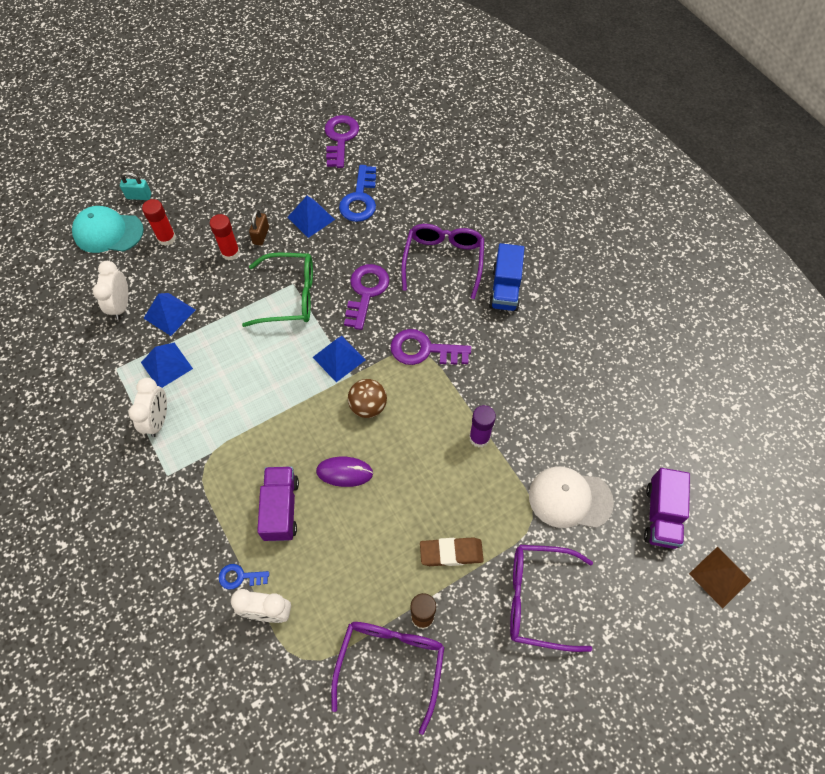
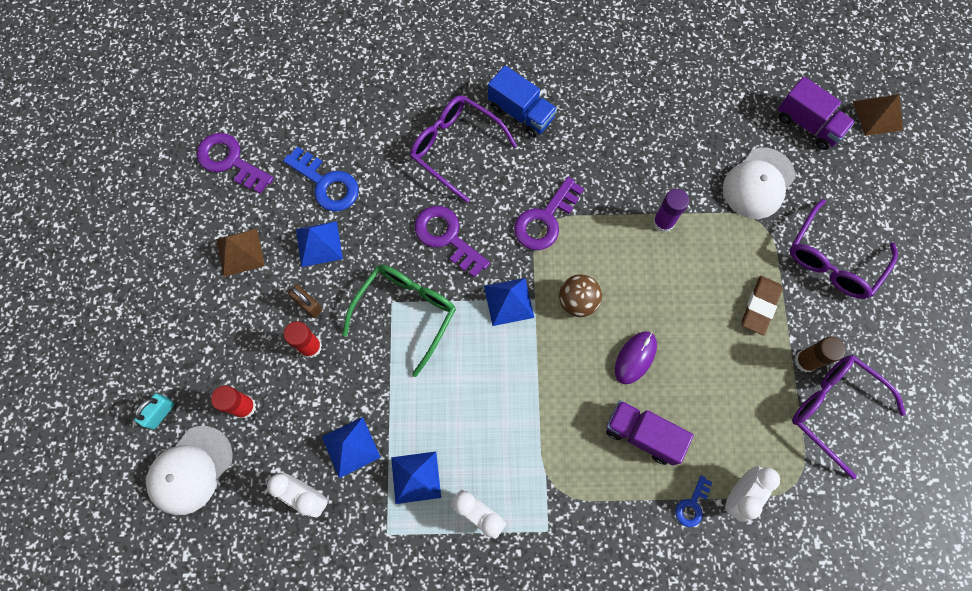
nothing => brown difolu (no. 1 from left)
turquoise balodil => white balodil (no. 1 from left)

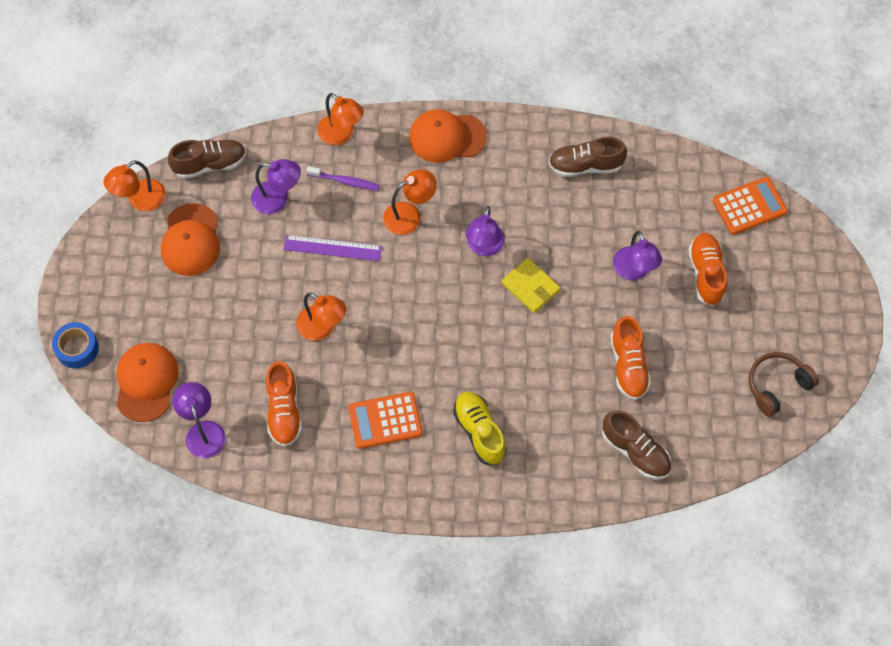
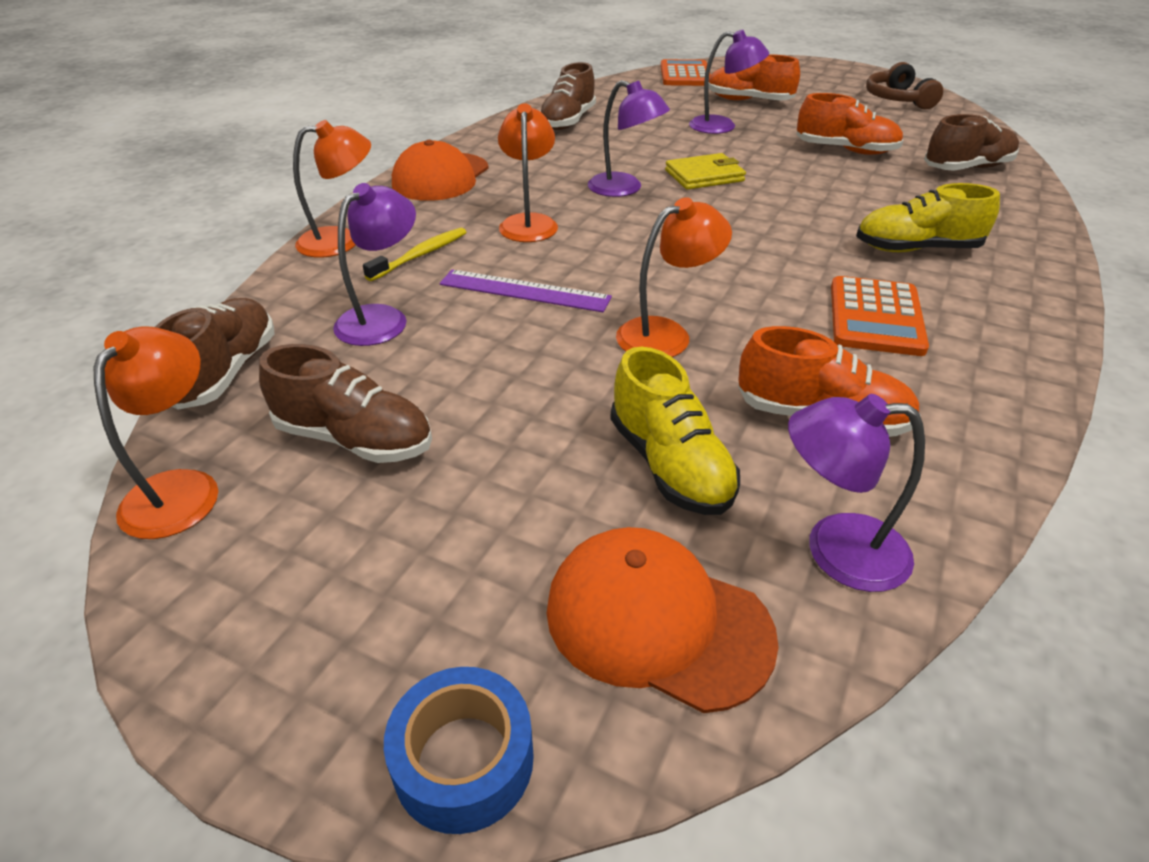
nothing => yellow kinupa (no. 1 from left)
orange balodil (no. 2 from left) => brown kinupa (no. 2 from left)
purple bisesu => yellow bisesu
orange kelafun (no. 1 from left), 150 degrees counterclockwise
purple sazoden, 75 degrees clockwise

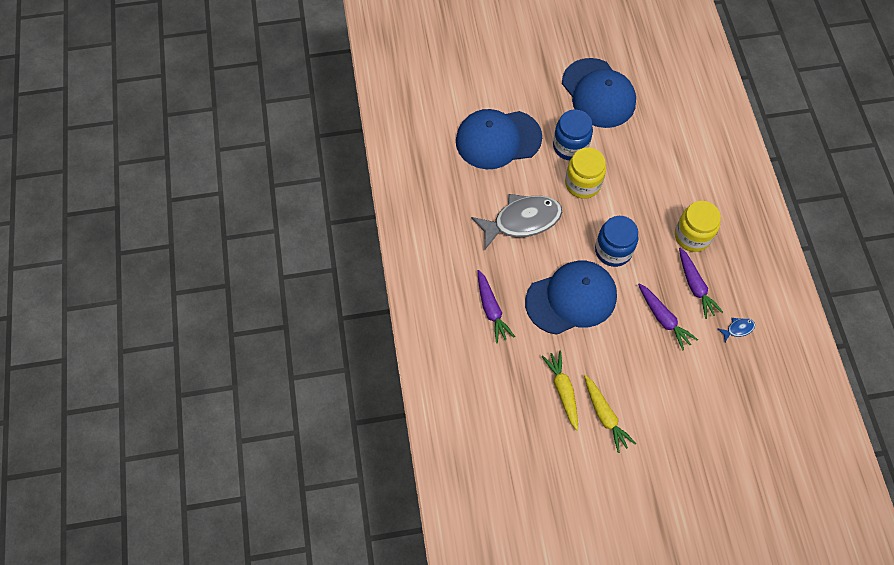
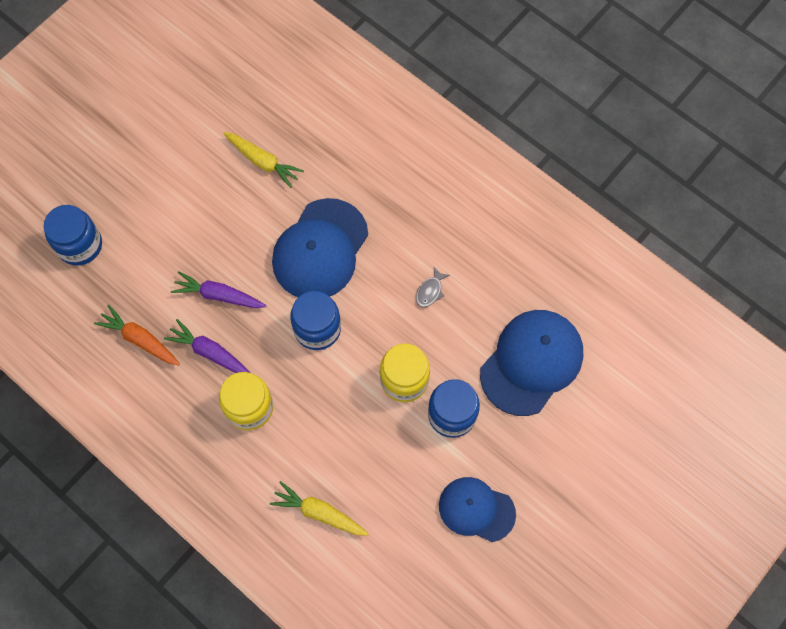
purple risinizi (no. 1 from left) => nothing
nothing => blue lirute (no. 1 from left)
yellow risinizi (no. 2 from left), relocated
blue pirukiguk => orange risinizi
grey pirukiguk, x0.40
blue balodil (no. 3 from left in the first image) => blue balodil (no. 2 from left), x0.64

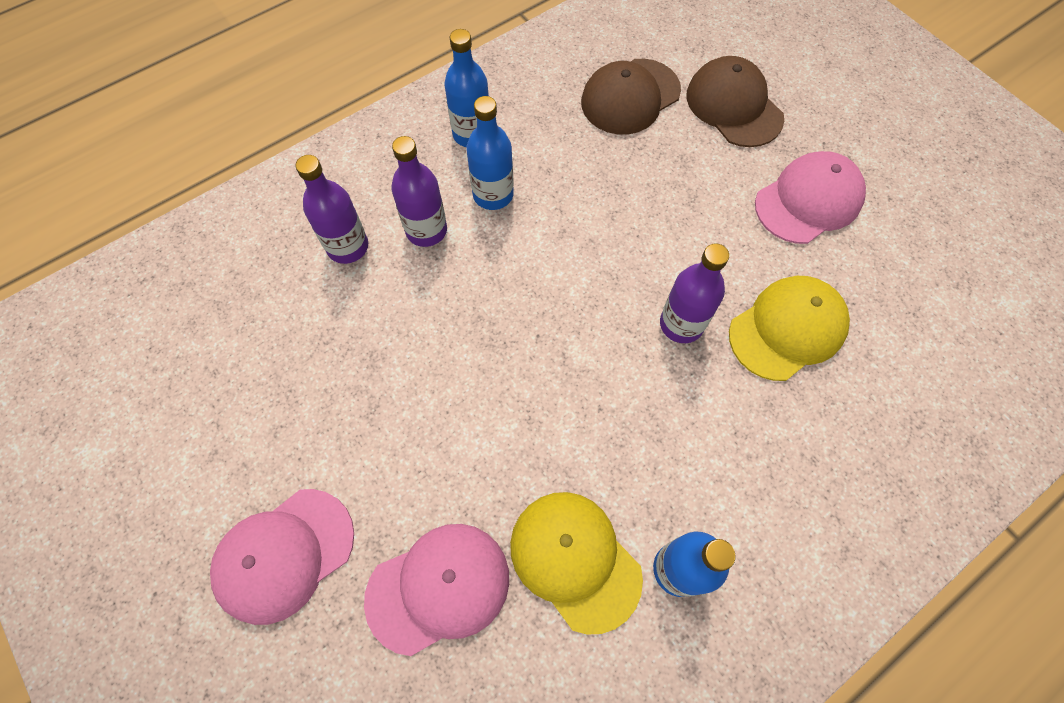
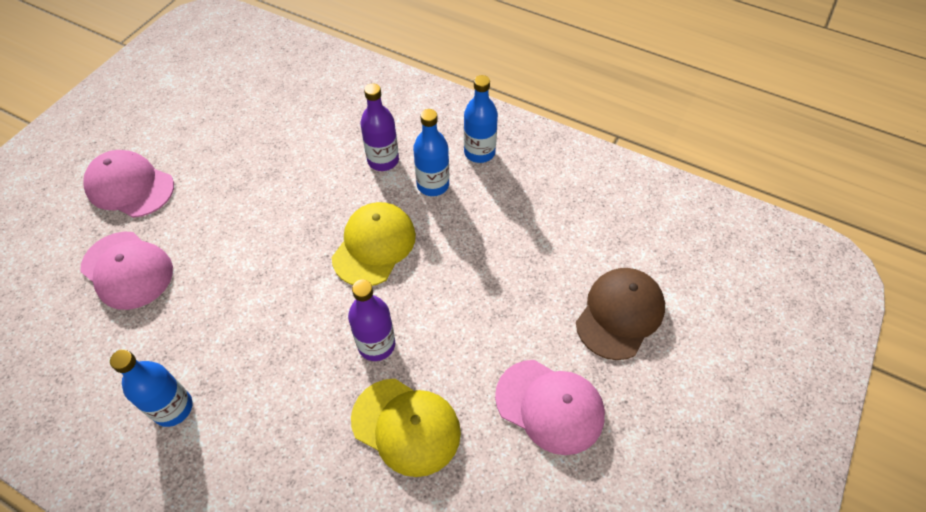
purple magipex (no. 1 from left) => nothing
brown balodil (no. 1 from left) => nothing
yellow balodil (no. 1 from left), relocated

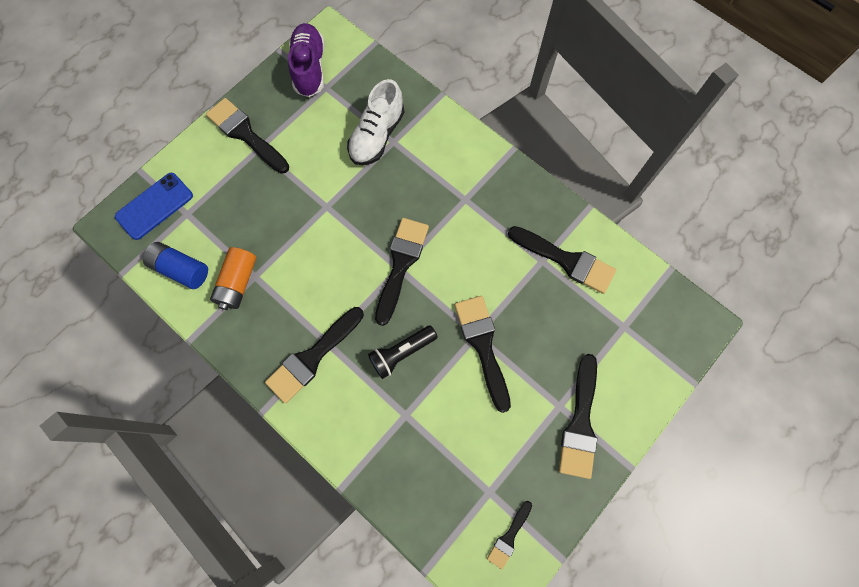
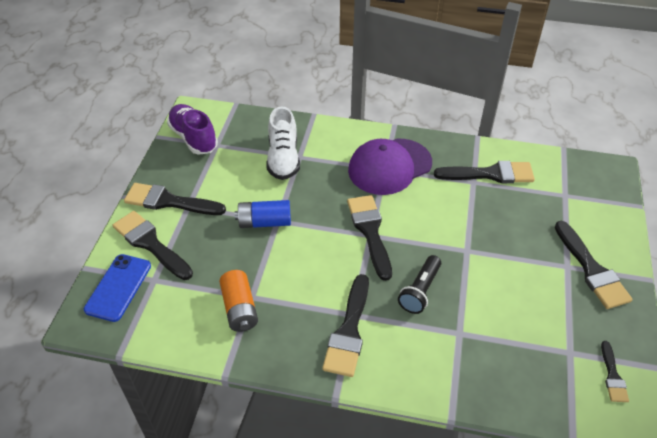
nothing => purple balodil
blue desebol, relocated
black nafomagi (no. 4 from left in the first image) => black nafomagi (no. 1 from left), relocated

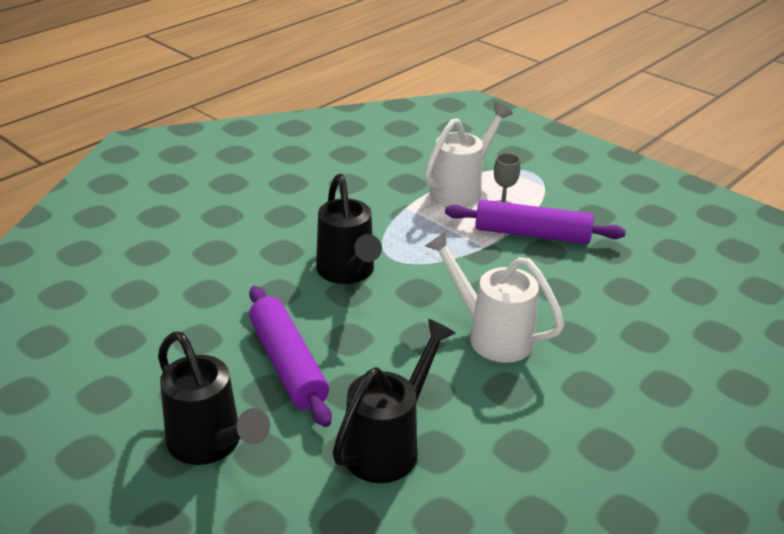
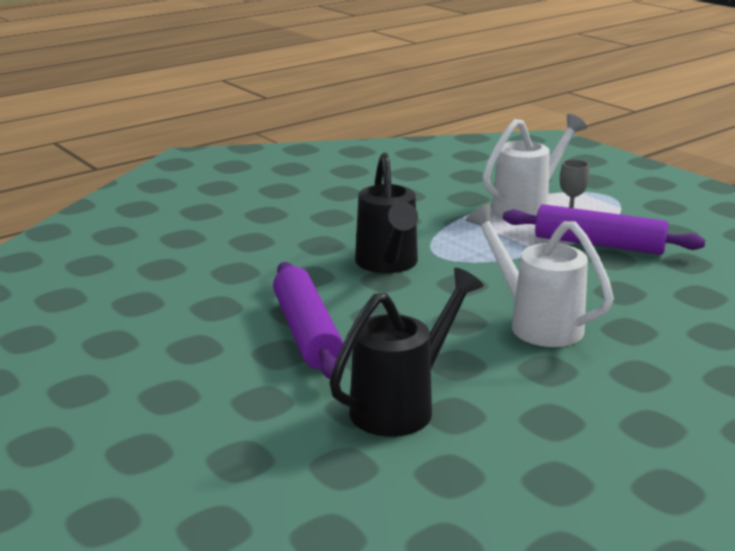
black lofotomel (no. 1 from left) => nothing

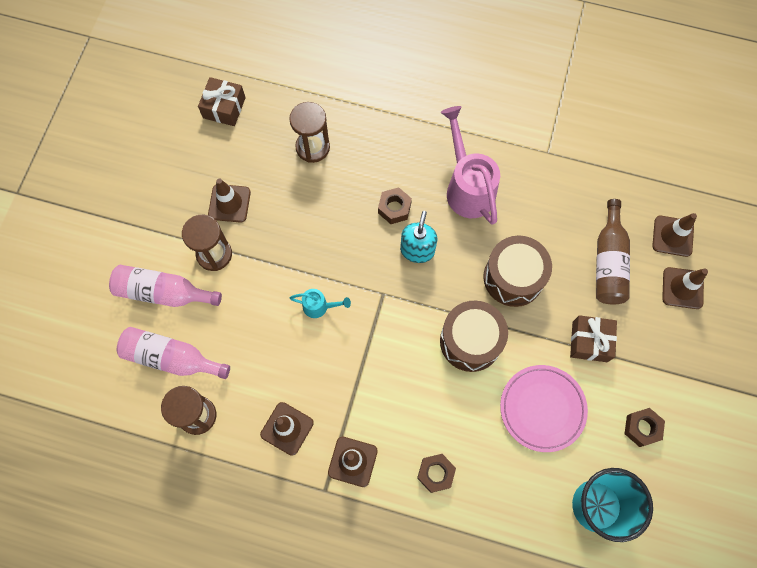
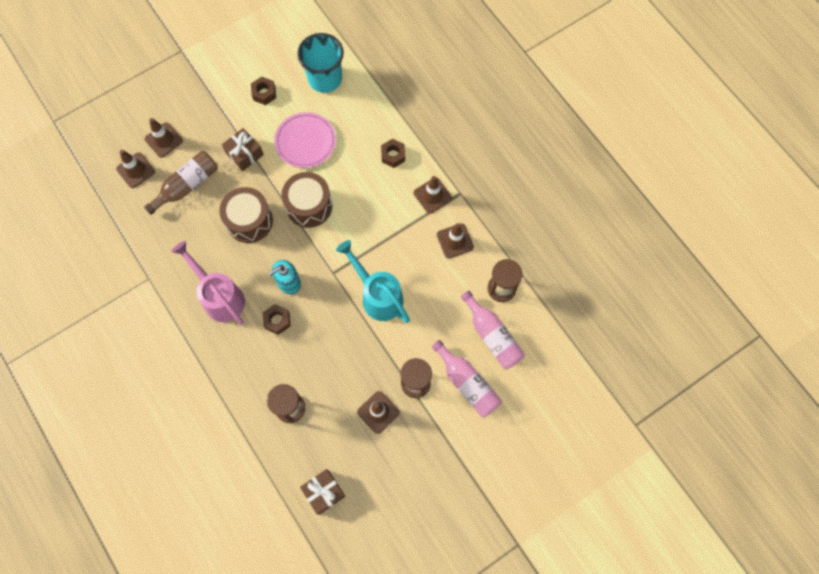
pink lofotomel, 120 degrees clockwise
turquoise lofotomel, x2.07

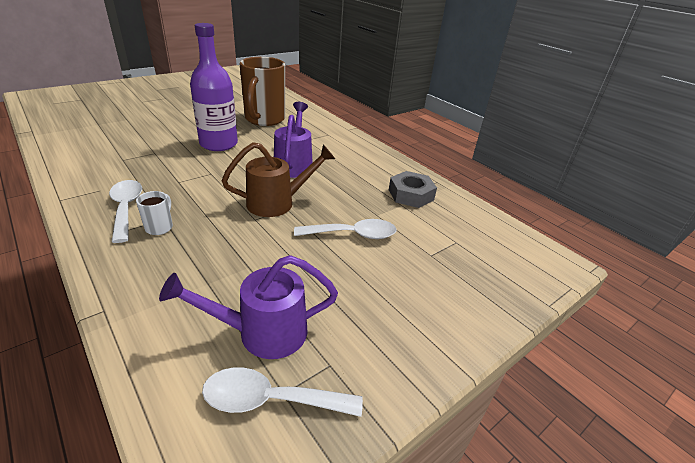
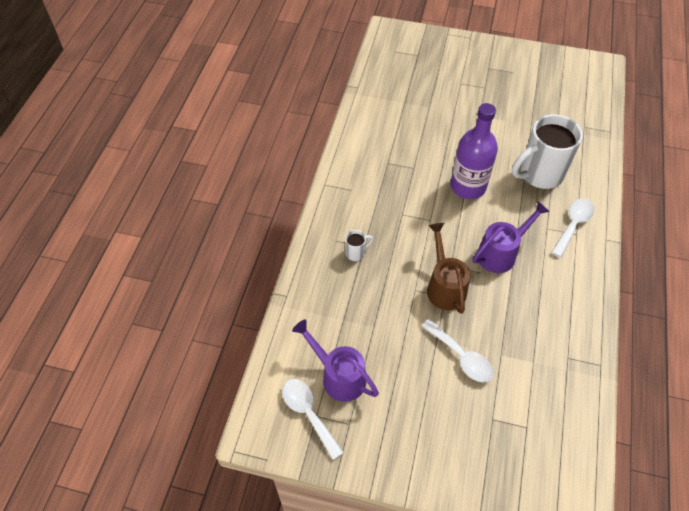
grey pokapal => nothing
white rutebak (no. 1 from left in the first image) => white rutebak (no. 3 from left), relocated
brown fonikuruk => white fonikuruk (no. 2 from left)
brown lofotomel, 135 degrees counterclockwise

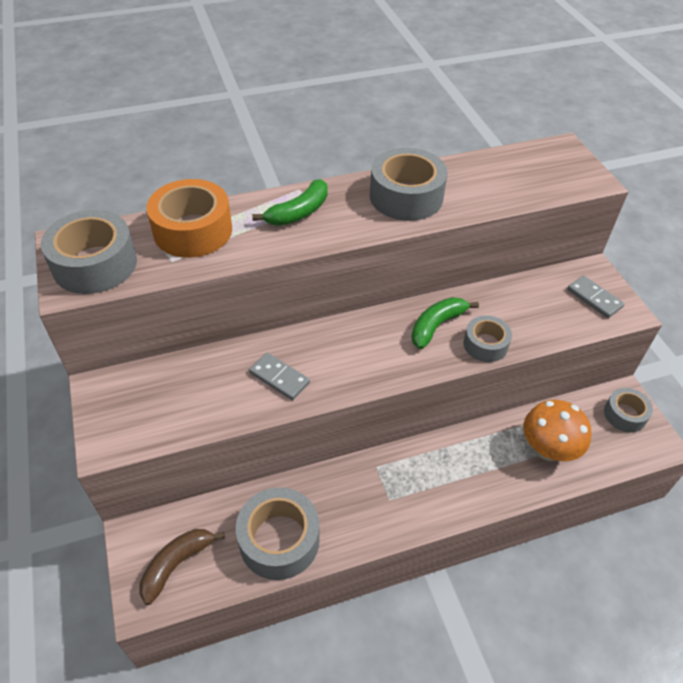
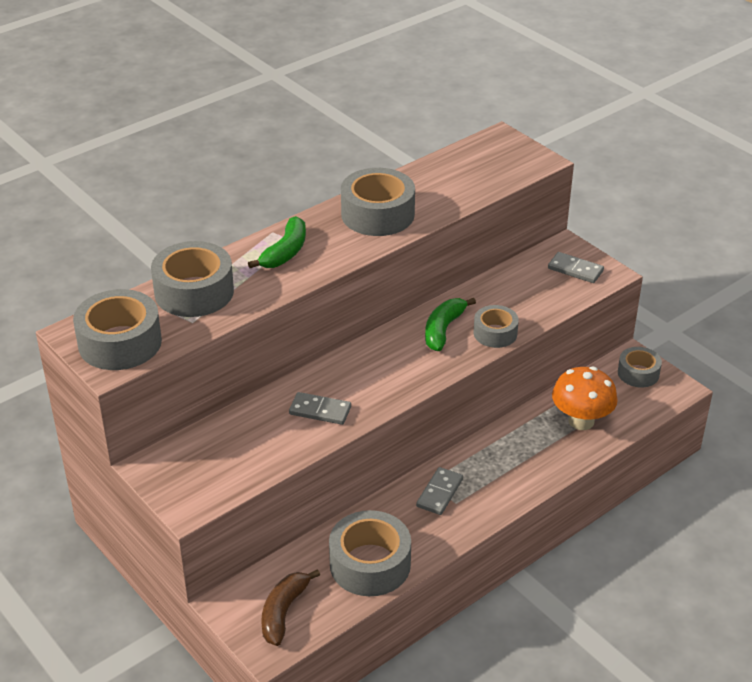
nothing => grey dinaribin (no. 2 from left)
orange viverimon => grey viverimon (no. 2 from left)

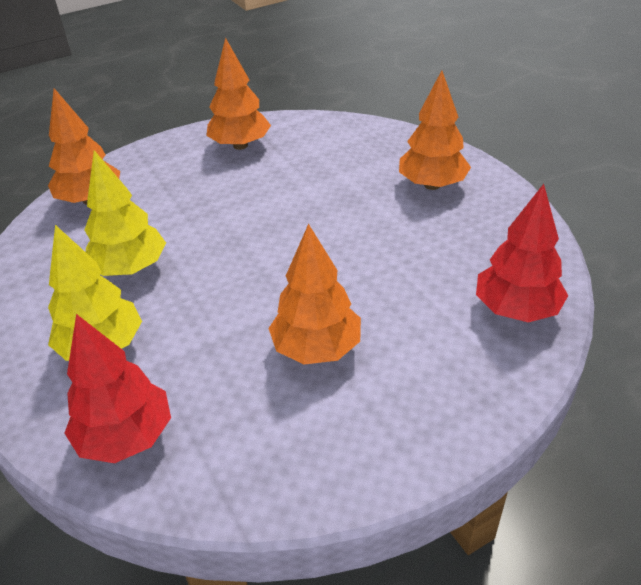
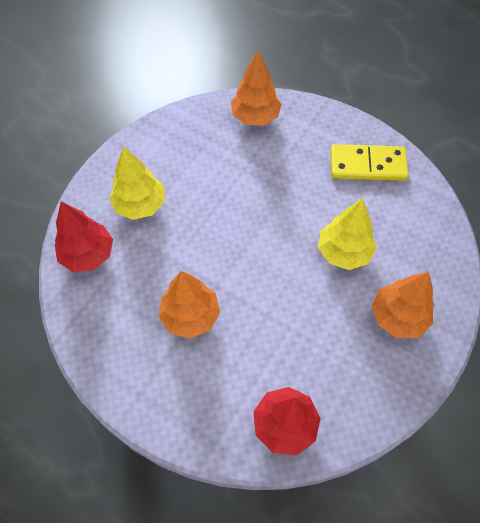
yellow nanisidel (no. 2 from left), relocated
orange nanisidel (no. 2 from left) => yellow dinaribin

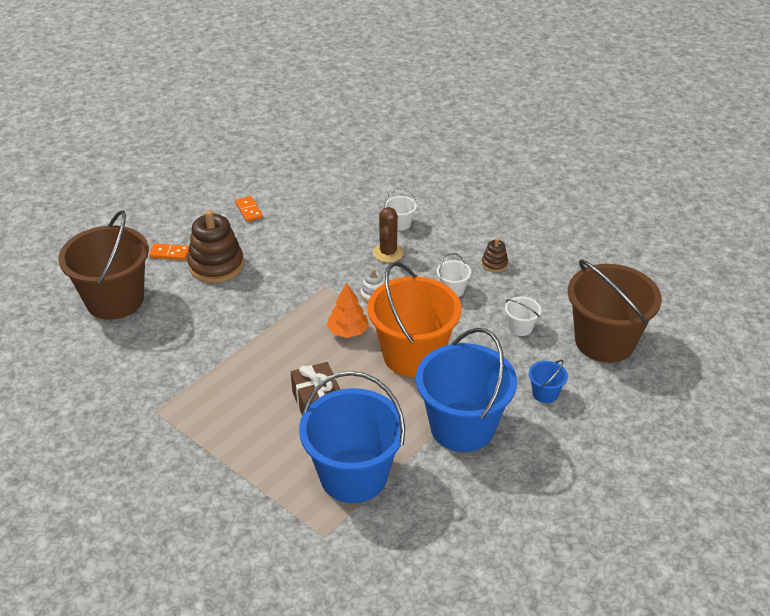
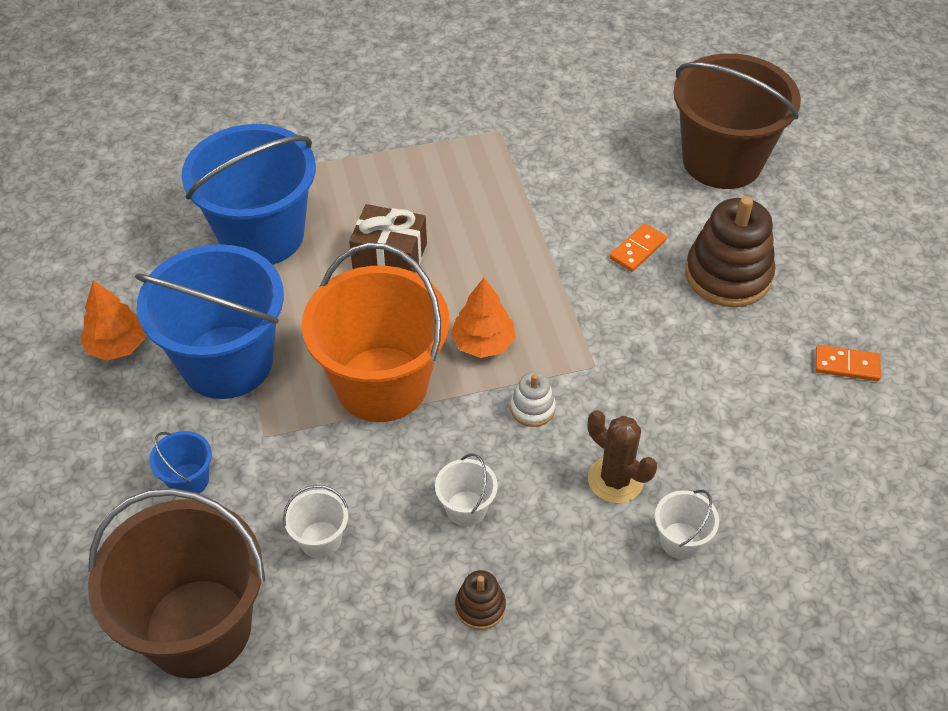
nothing => orange nanisidel (no. 1 from left)
orange dinaribin (no. 1 from left), relocated

